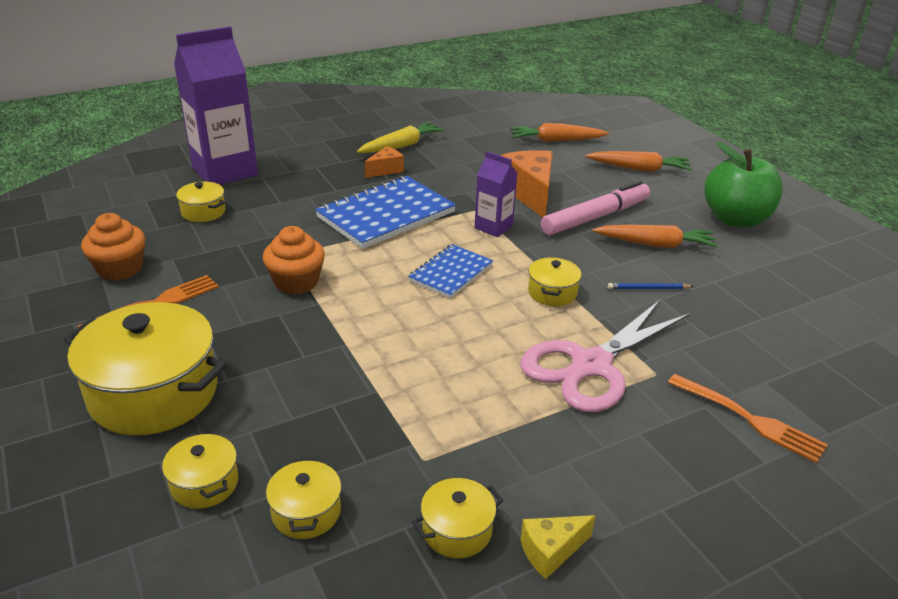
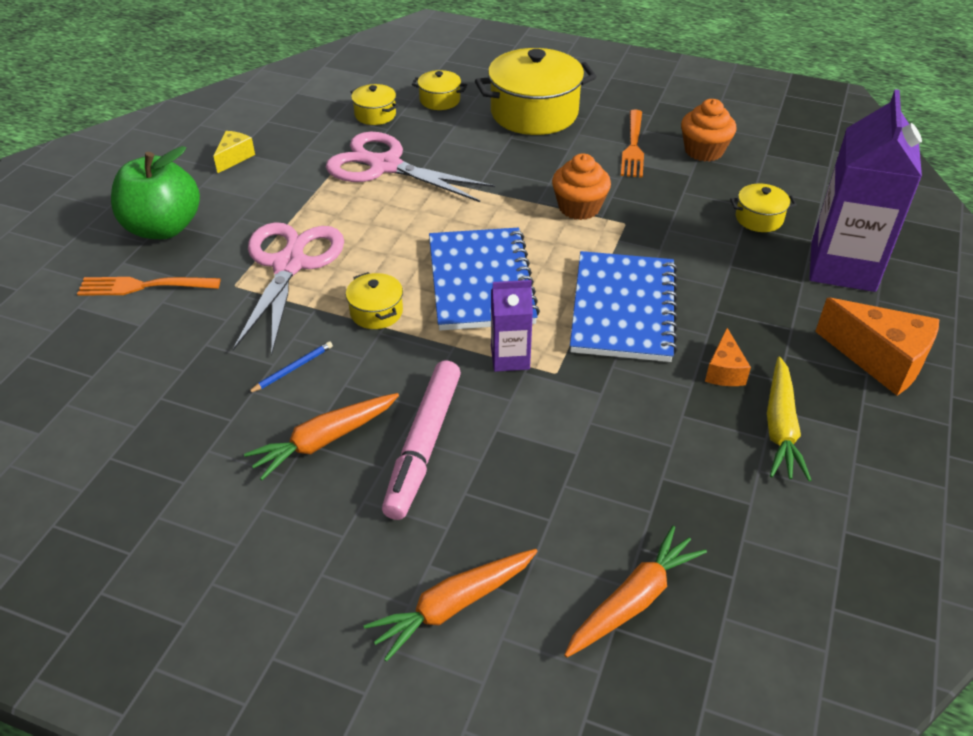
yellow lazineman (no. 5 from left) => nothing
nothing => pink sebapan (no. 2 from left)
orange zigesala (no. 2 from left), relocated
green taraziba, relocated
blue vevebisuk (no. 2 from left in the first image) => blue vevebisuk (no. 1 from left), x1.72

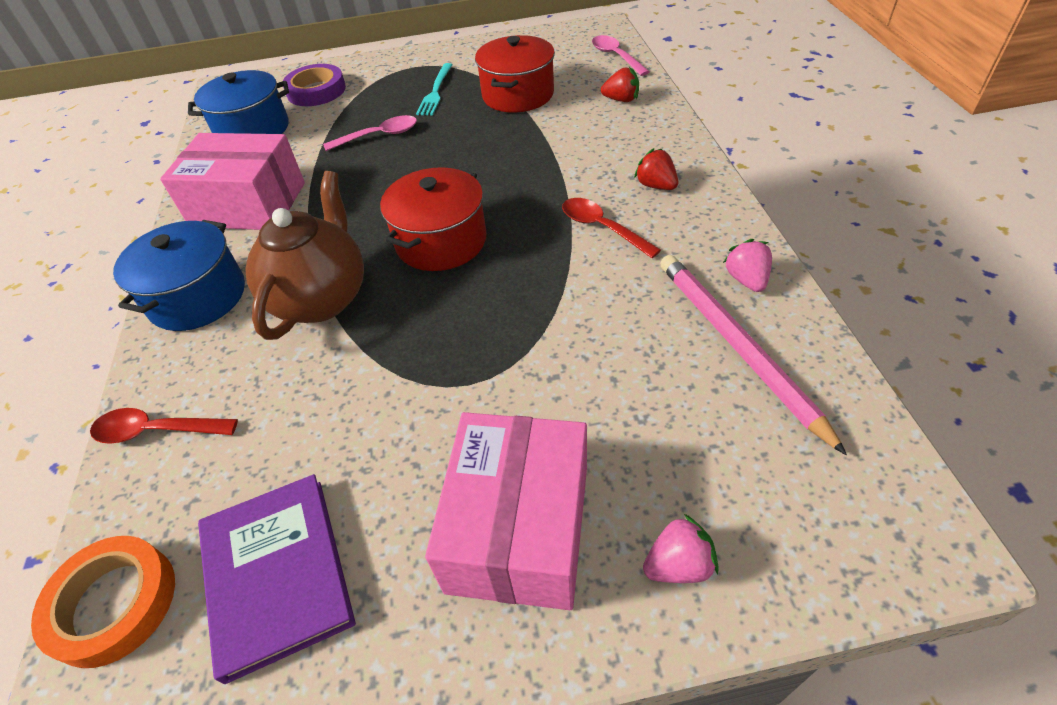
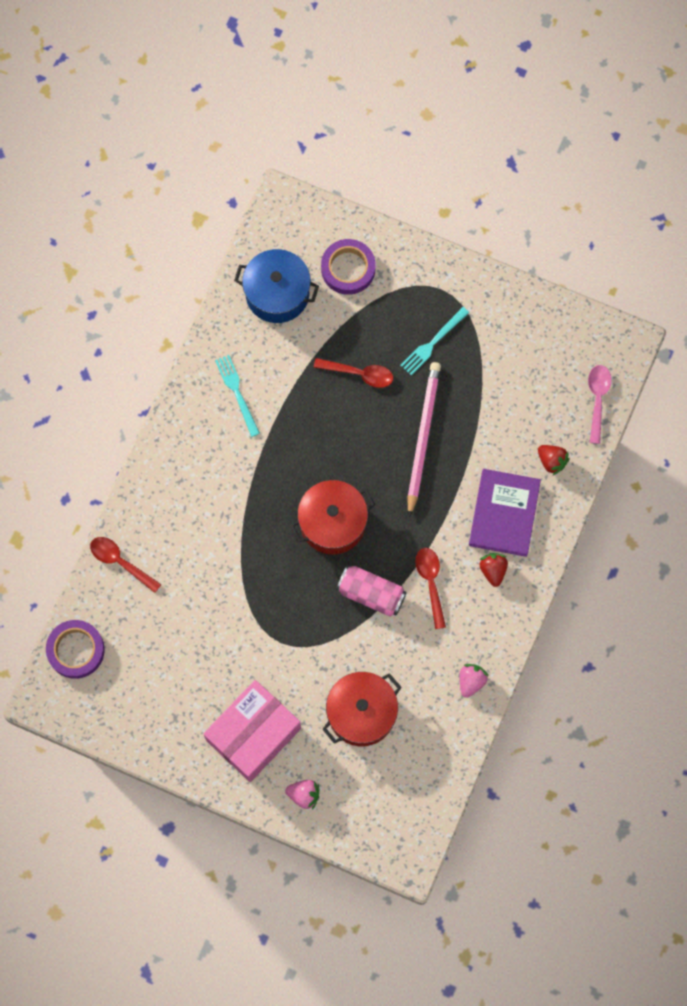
blue lazineman (no. 1 from left) => nothing
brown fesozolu => nothing
nothing => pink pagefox
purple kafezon, relocated
red lazineman (no. 2 from left), relocated
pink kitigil, relocated
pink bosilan (no. 1 from left) => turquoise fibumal (no. 1 from left)
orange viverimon => purple viverimon (no. 1 from left)
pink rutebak (no. 1 from left) => red rutebak (no. 2 from left)

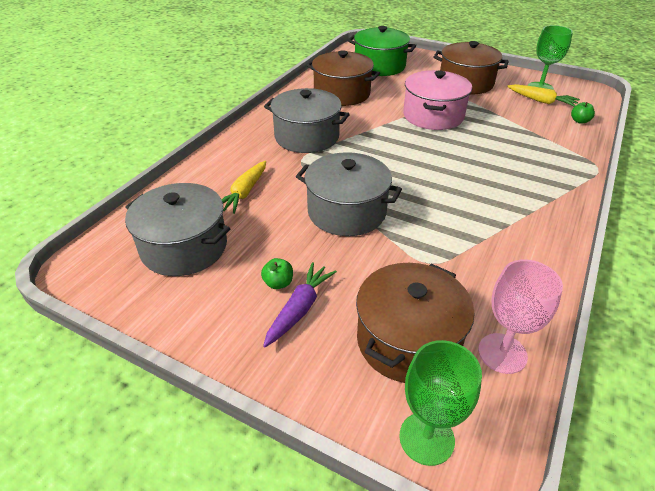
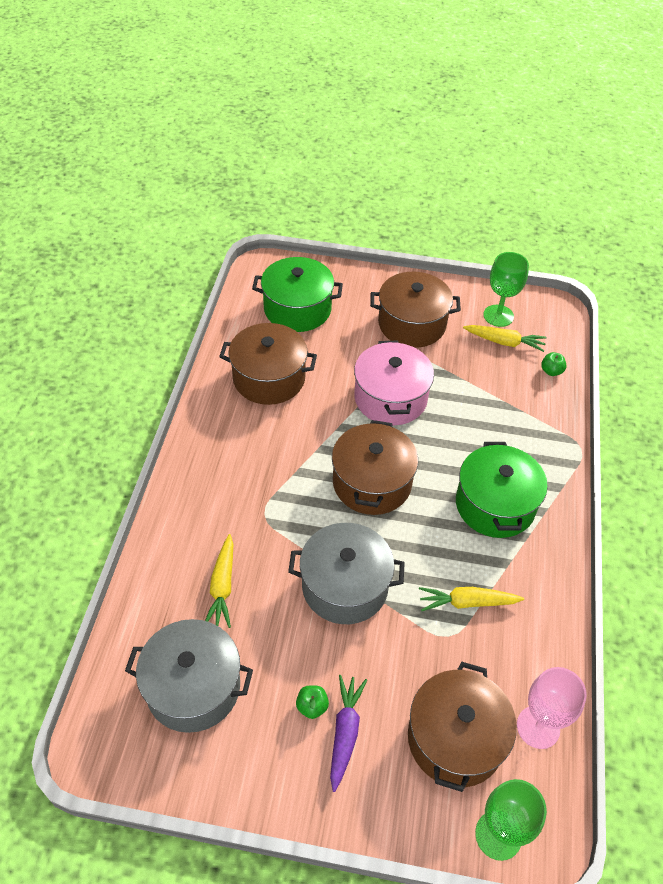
grey lazineman (no. 2 from left) => nothing
nothing => brown lazineman (no. 2 from left)
nothing => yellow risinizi (no. 2 from left)
nothing => green lazineman (no. 2 from left)

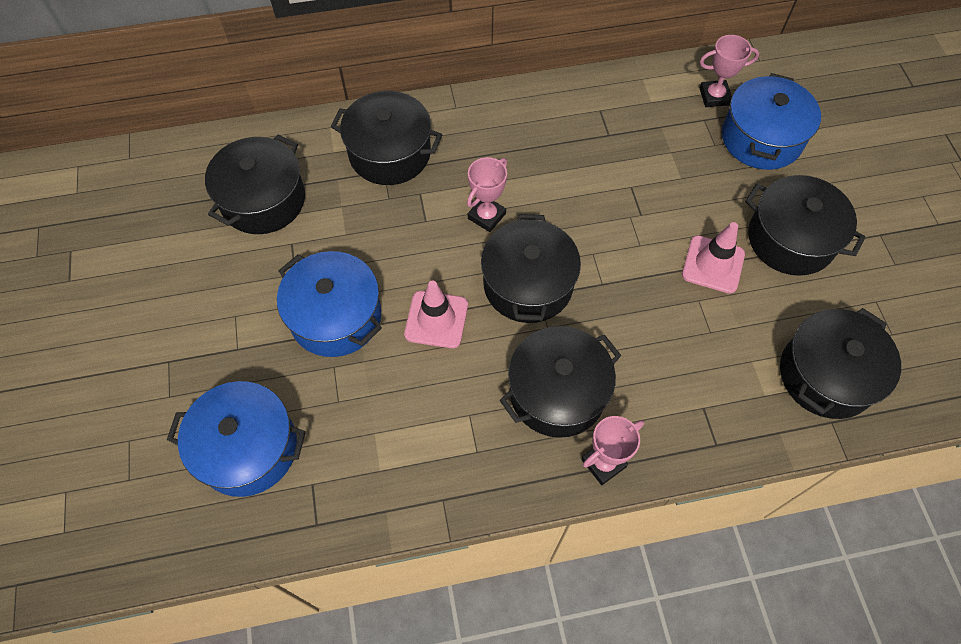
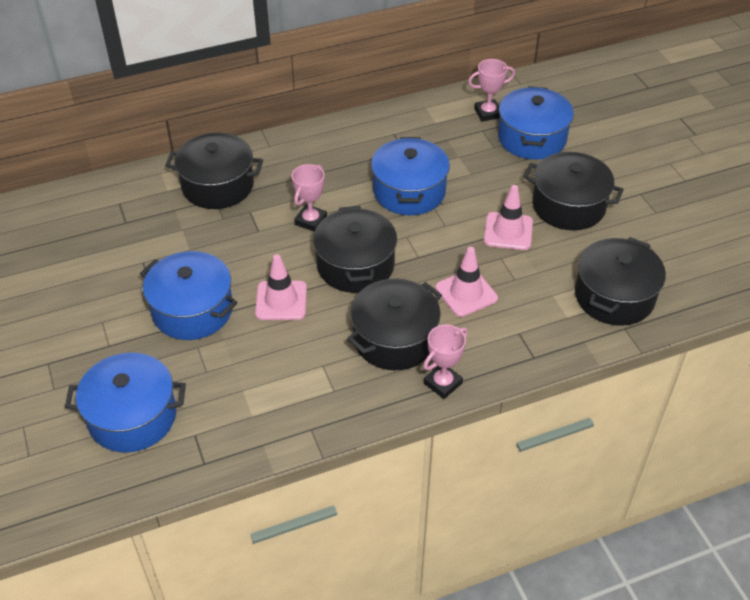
black lazineman (no. 1 from left) => nothing
nothing => blue lazineman (no. 3 from left)
nothing => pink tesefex (no. 2 from left)

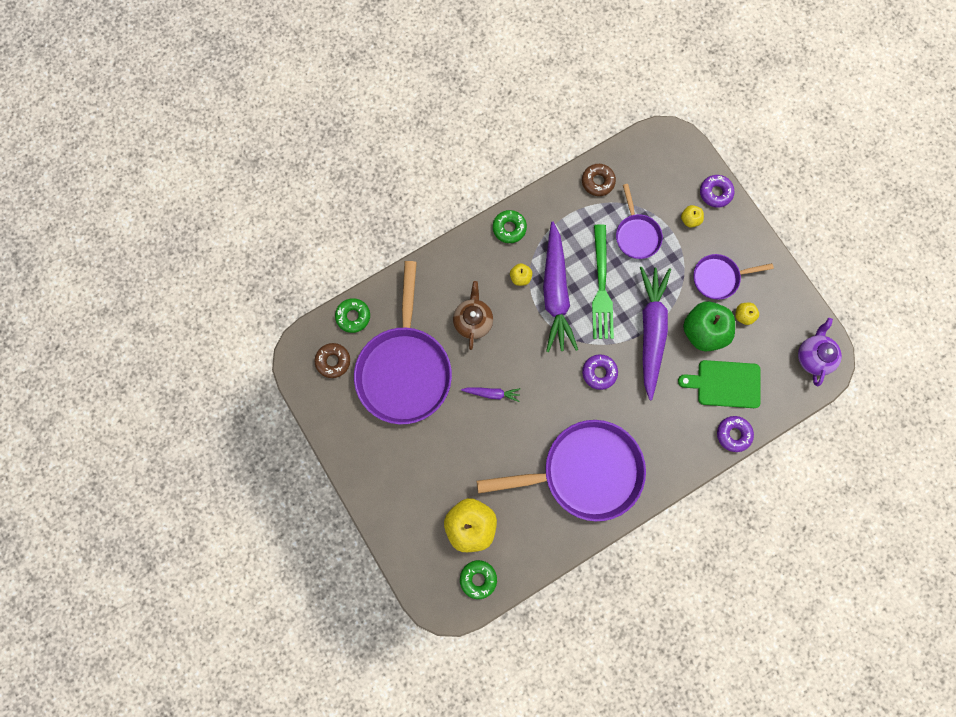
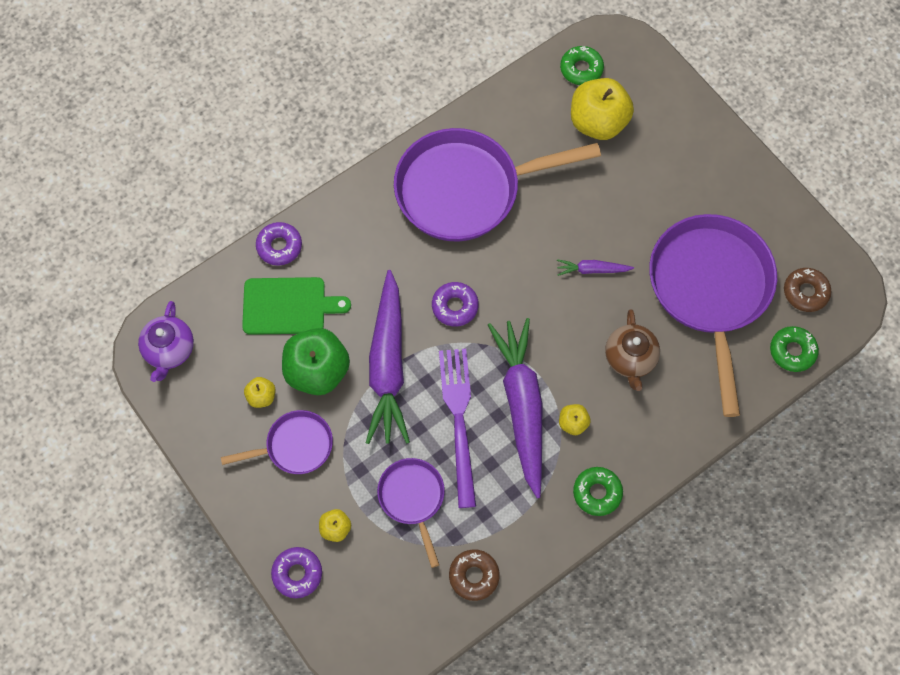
green fibumal => purple fibumal

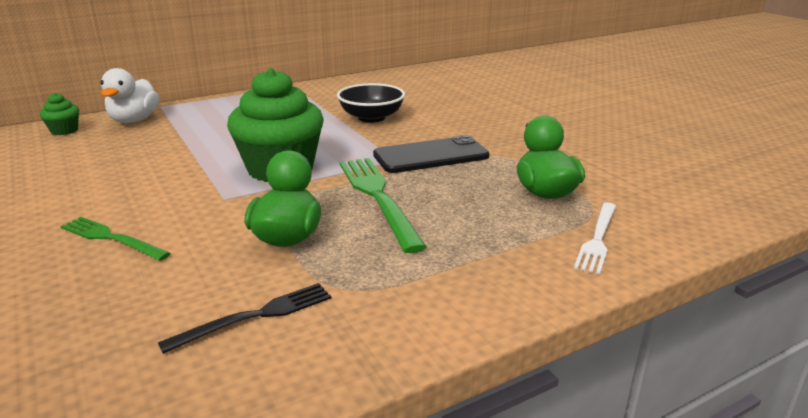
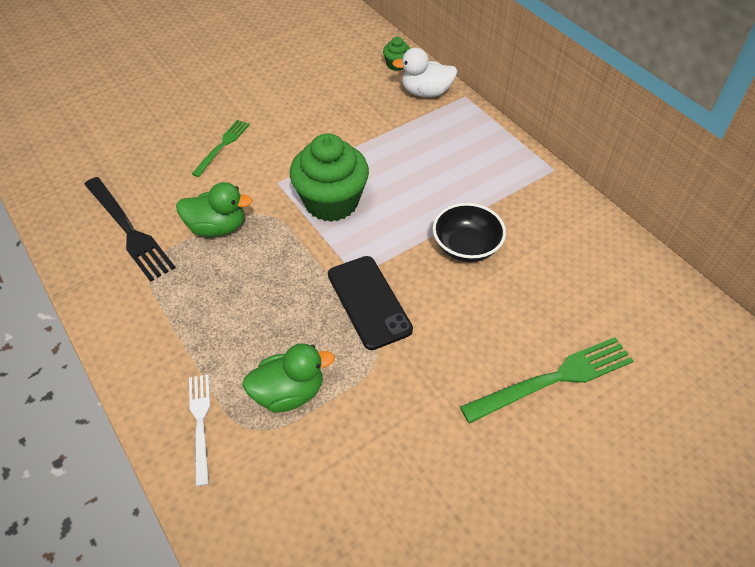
green fibumal (no. 2 from left), relocated
white fibumal, 60 degrees clockwise
black fibumal, x1.63

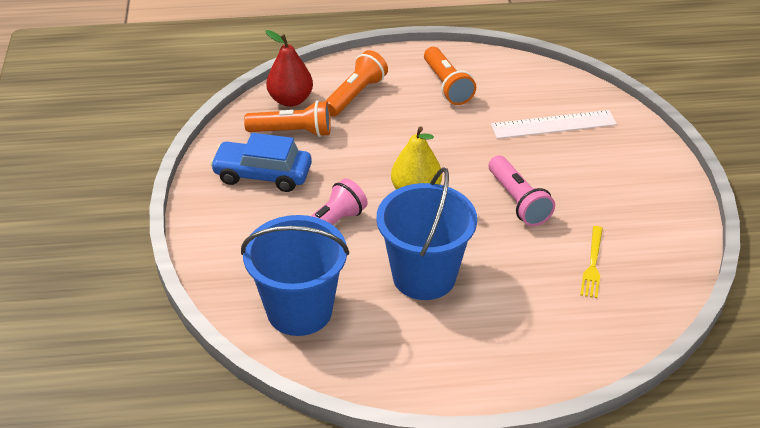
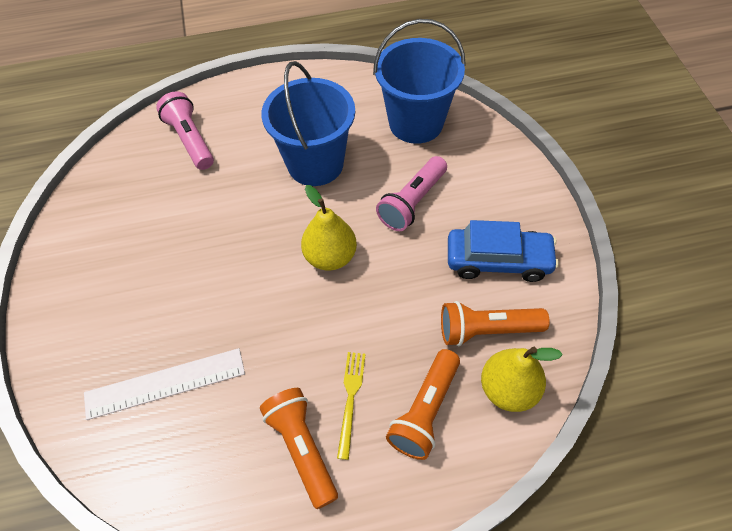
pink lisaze (no. 2 from left in the first image) => pink lisaze (no. 1 from left), relocated
yellow fibumal, relocated
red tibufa => yellow tibufa (no. 2 from left)

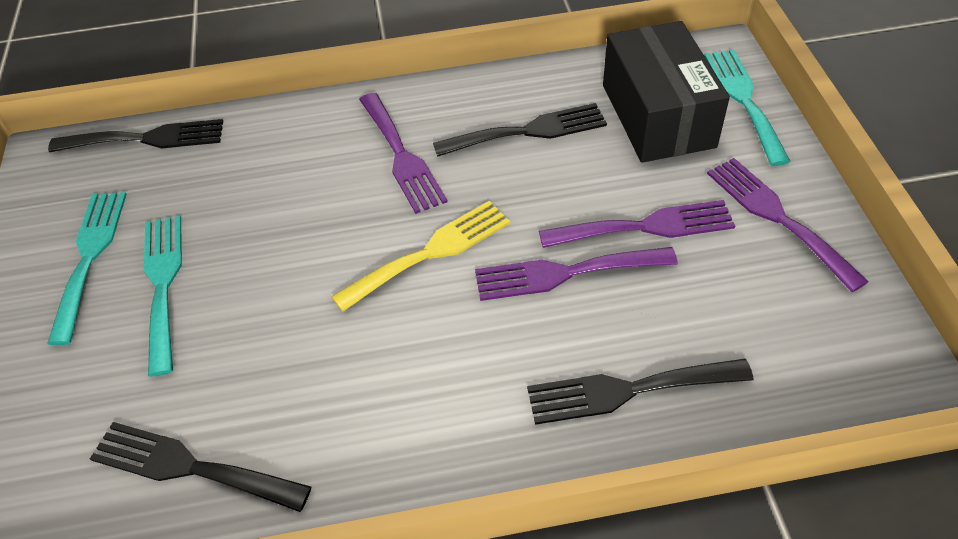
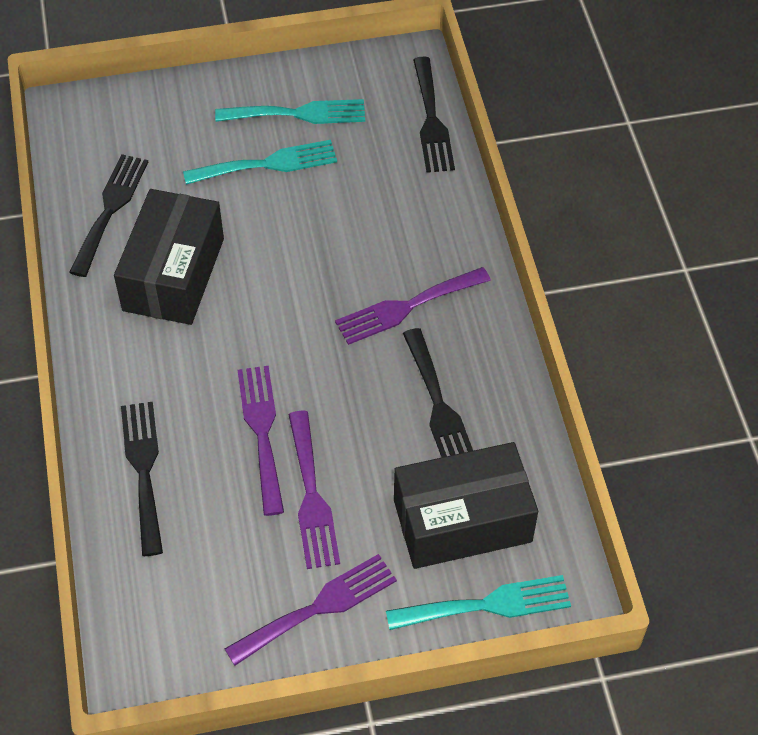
yellow fibumal => nothing
nothing => black bosilan (no. 1 from left)

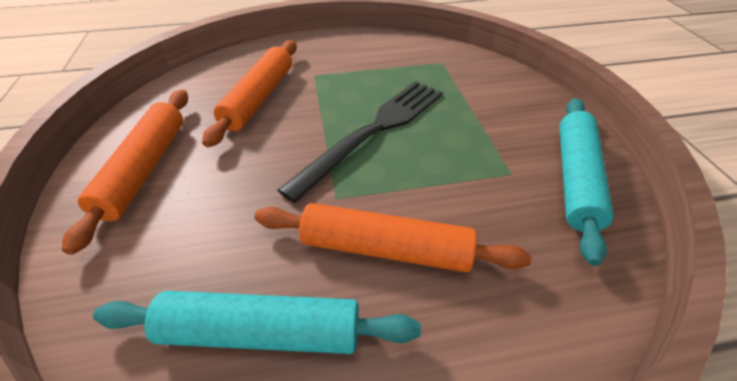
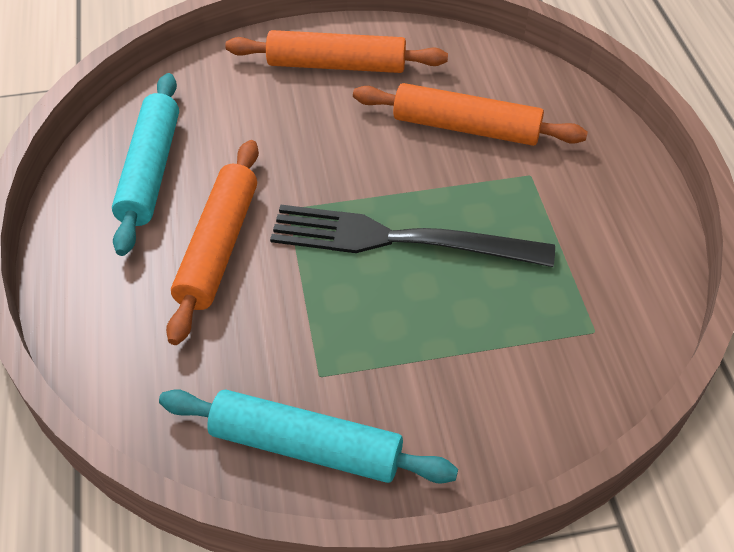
black fibumal, 150 degrees clockwise

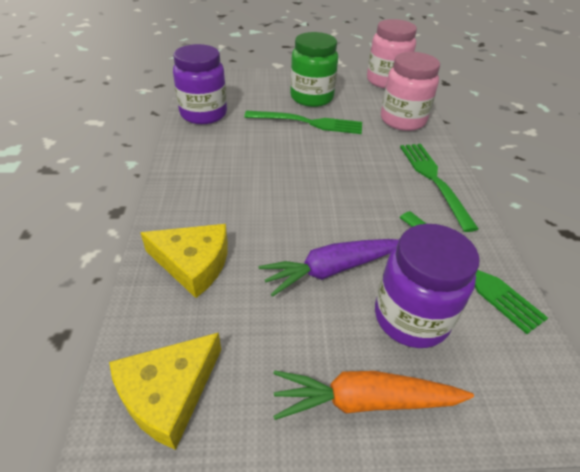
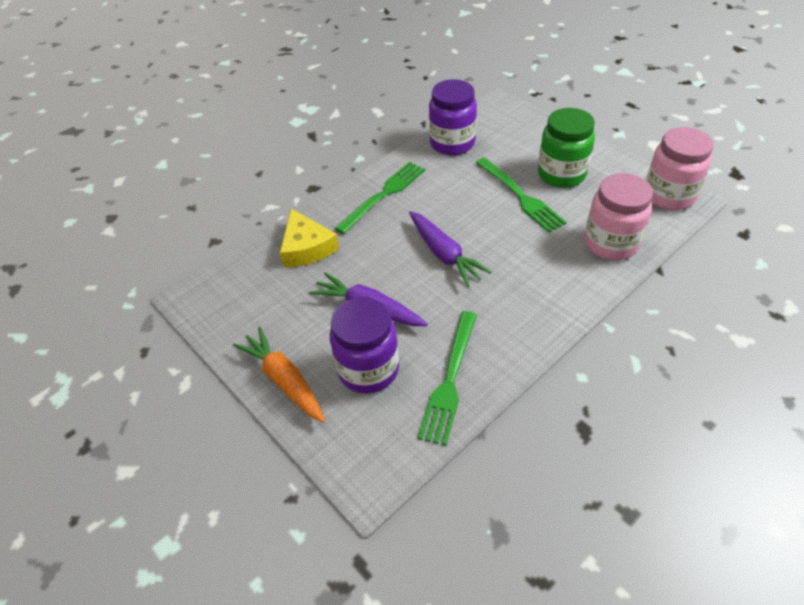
yellow zigesala (no. 1 from left) => nothing
nothing => purple risinizi (no. 2 from left)
green fibumal (no. 2 from left in the first image) => green fibumal (no. 1 from left), relocated

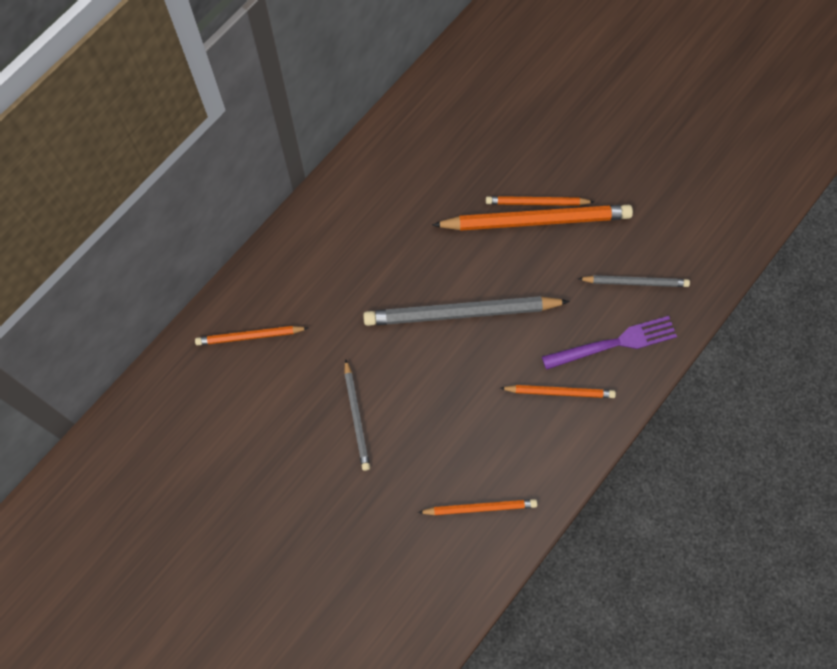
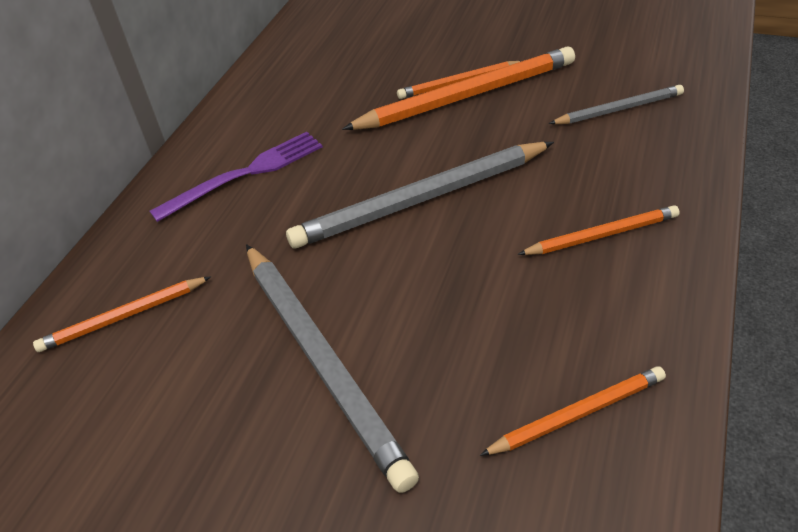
purple fibumal, relocated
grey kitigil (no. 1 from left), x1.83

